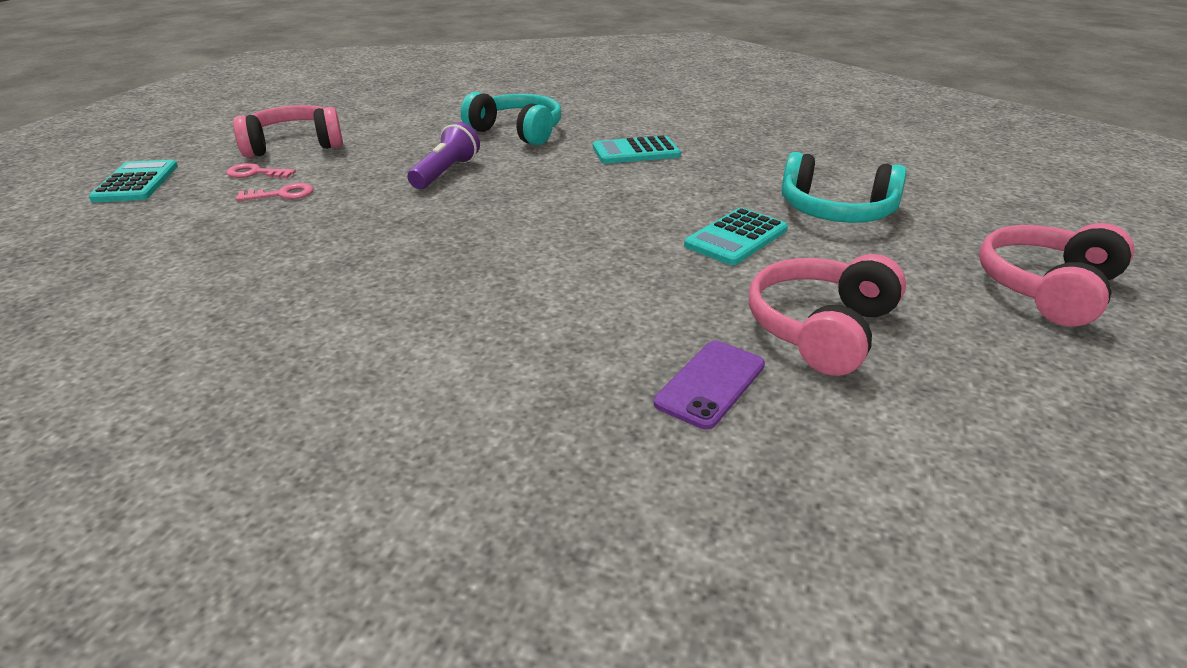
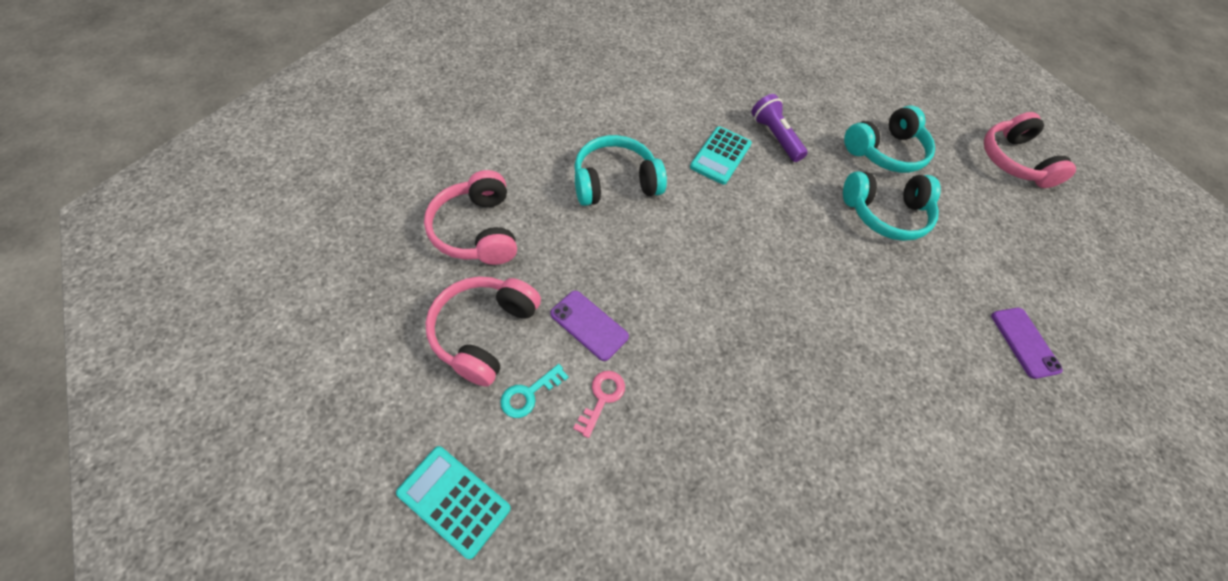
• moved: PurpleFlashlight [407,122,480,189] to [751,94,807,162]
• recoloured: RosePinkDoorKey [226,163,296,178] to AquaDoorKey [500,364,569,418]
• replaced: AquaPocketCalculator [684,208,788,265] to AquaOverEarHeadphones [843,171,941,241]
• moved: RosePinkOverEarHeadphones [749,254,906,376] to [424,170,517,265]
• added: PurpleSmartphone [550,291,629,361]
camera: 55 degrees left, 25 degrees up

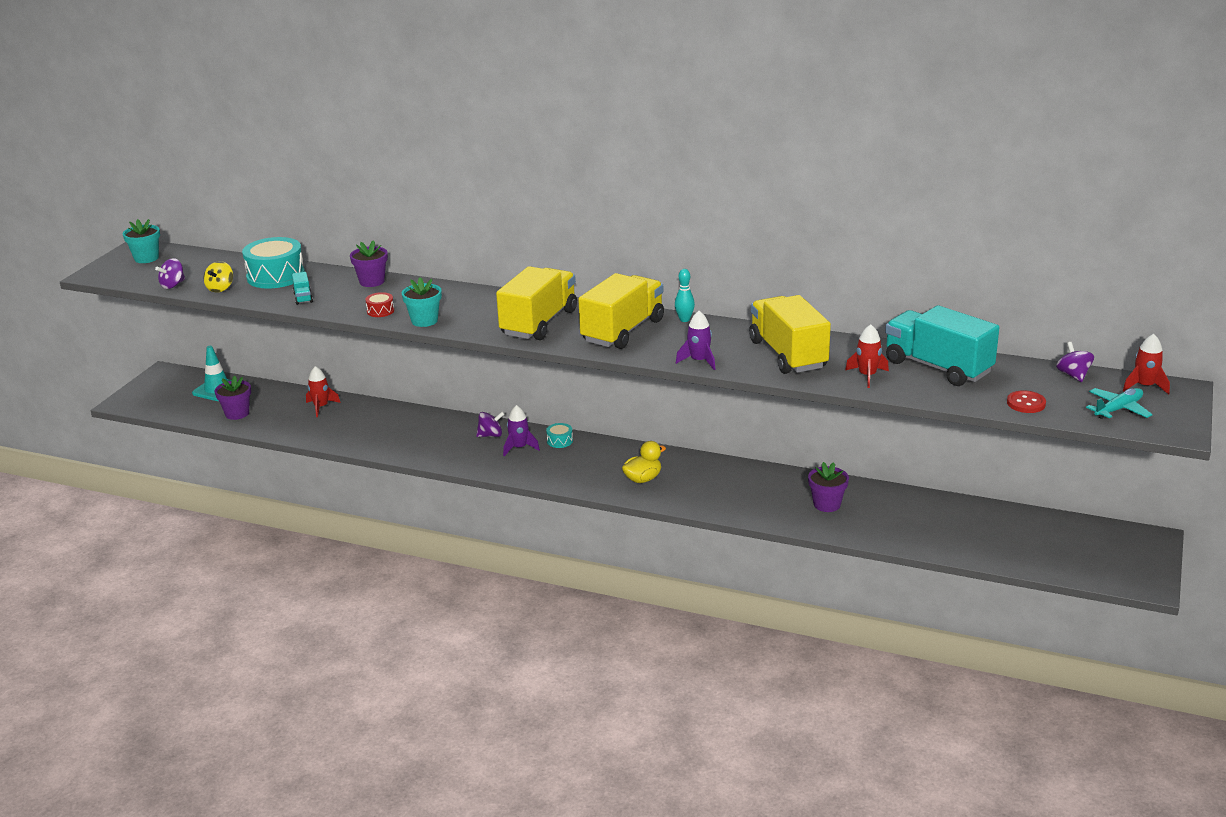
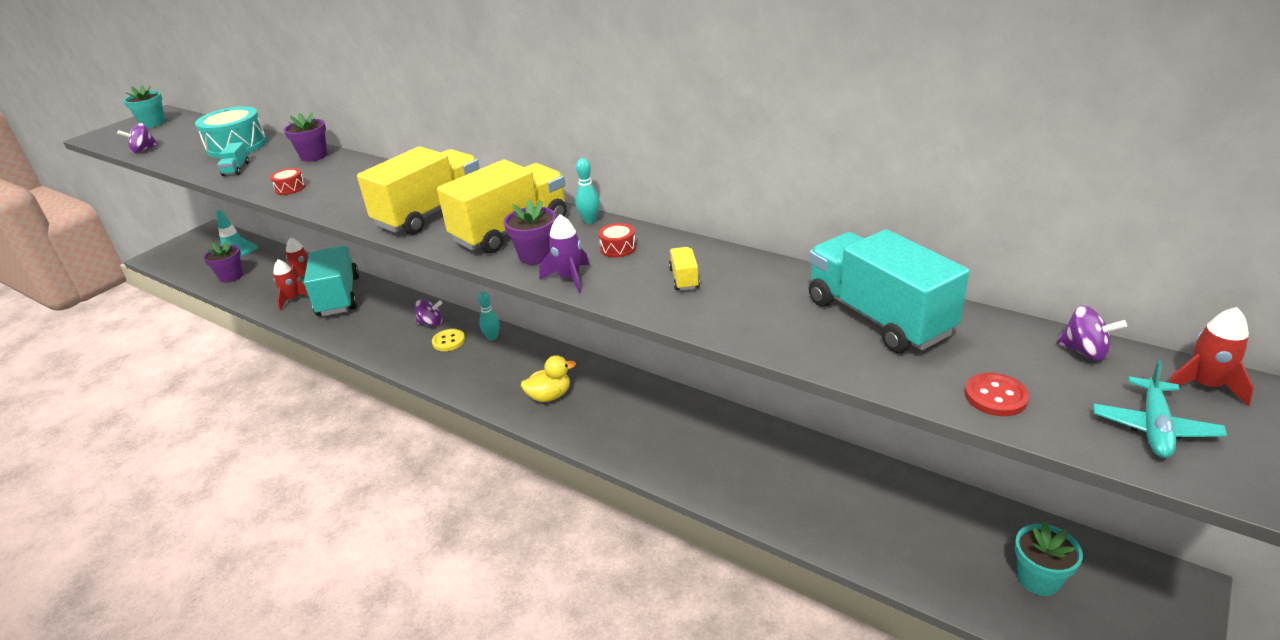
• removed: YellowSpinningTop [203,261,233,292]
• moved: AquaFlowerPot [402,277,442,327] to [1015,521,1083,596]
• resized: YellowToyTruck [749,295,831,374] = [669,247,700,290] x0.40
• moved: ScarletToyRocket [845,324,889,388] to [273,259,308,311]
• turned: PurpleSpinningTop [1056,342,1094,382] = [1056,306,1127,361] 120 degrees clockwise
• turned: AquaToyPlane [1086,388,1153,419] = [1093,360,1227,458] 135 degrees clockwise
• replaced: PurpleToyRocket [503,405,540,456] to YellowShirtButton [432,329,465,351]
• replaced: AquaSnareDrum [546,423,573,448] to AquaTenpin [478,291,500,341]
• moved: PurpleFlowerPot [808,462,849,512] to [504,199,556,265]
• added: ScarletSnareDrum [598,223,636,258]
• added: AquaToyTruck [304,245,359,316]
camera: 15 degrees right, 5 degrees up

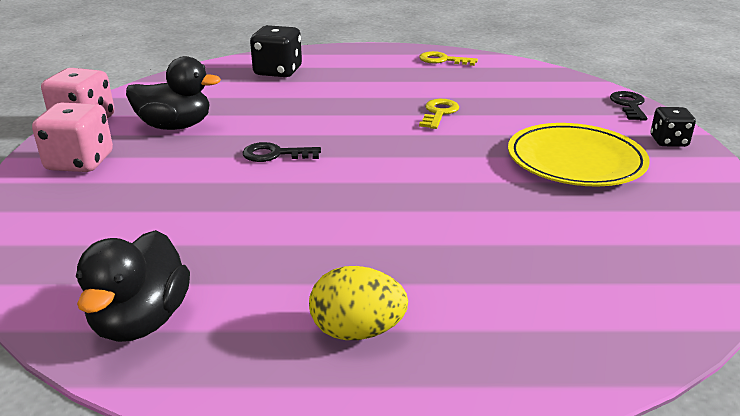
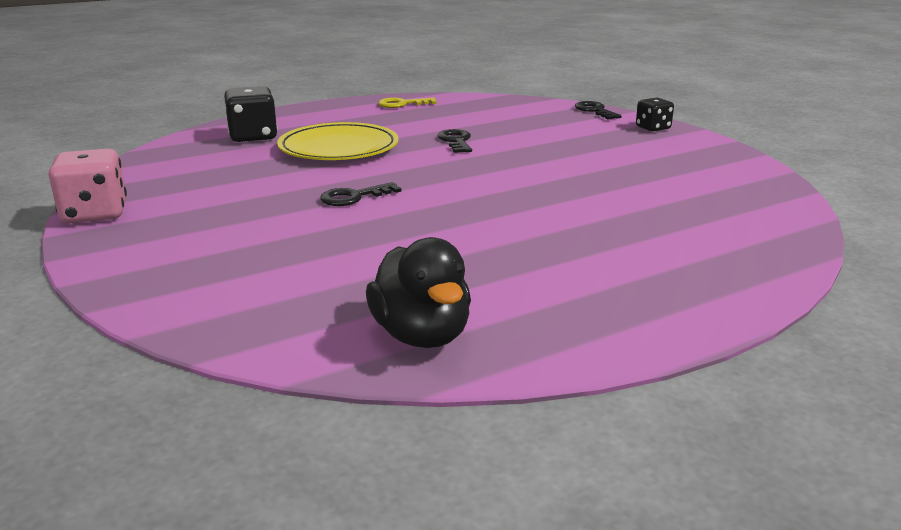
• removed: EbonyDuck [126,56,221,130]
• recoloured: YellowDoorKey [419,99,459,129] to EbonyDoorKey [438,129,472,153]
• removed: RosePinkGameDie [32,103,113,172]
• moved: YellowPlate [508,123,650,187] to [277,122,399,160]
• removed: YellowToyEgg [309,266,408,340]
camera: 30 degrees left, 5 degrees down

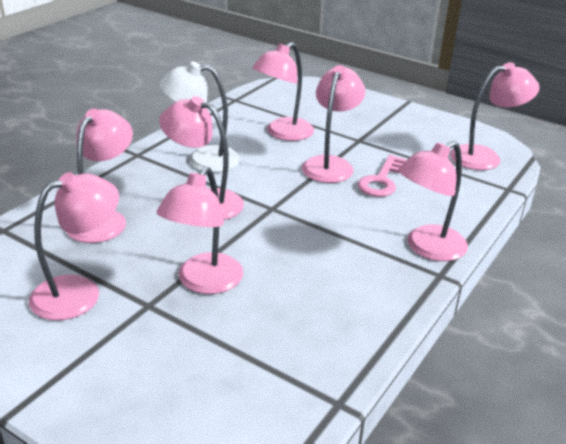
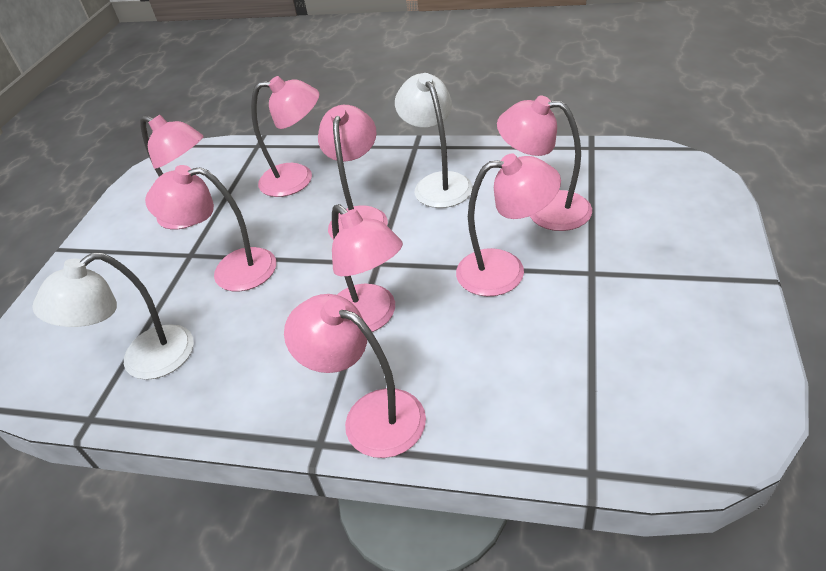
• moved: RosePinkReadingLamp [450,62,540,170] to [332,204,403,332]
• removed: RosePinkDoorKey [358,155,406,197]
• added: PureWhiteReadingLamp [32,253,194,380]
camera: 75 degrees right, 10 degrees up

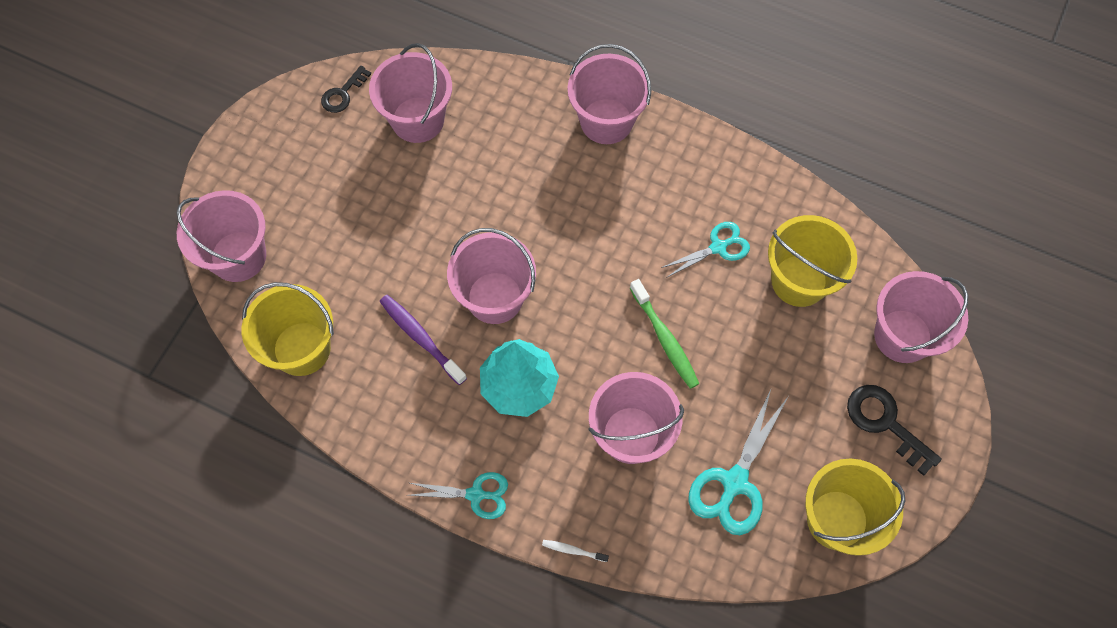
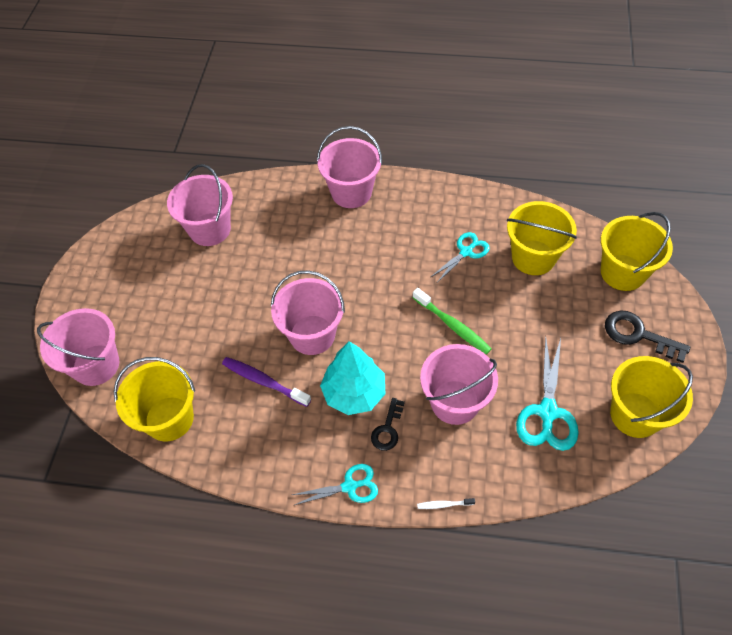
• moved: EbonyDoorKey [321,66,371,113] to [371,398,405,451]
• recoloured: RosePinkSandBucket [874,271,968,363] to YellowSandBucket [601,212,673,291]
camera: 15 degrees left, 10 degrees down

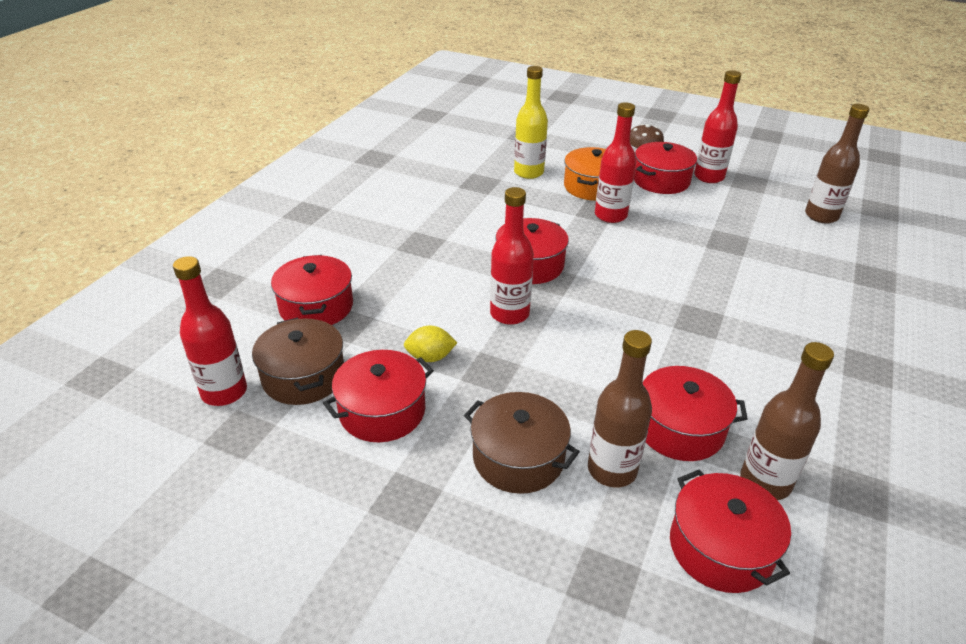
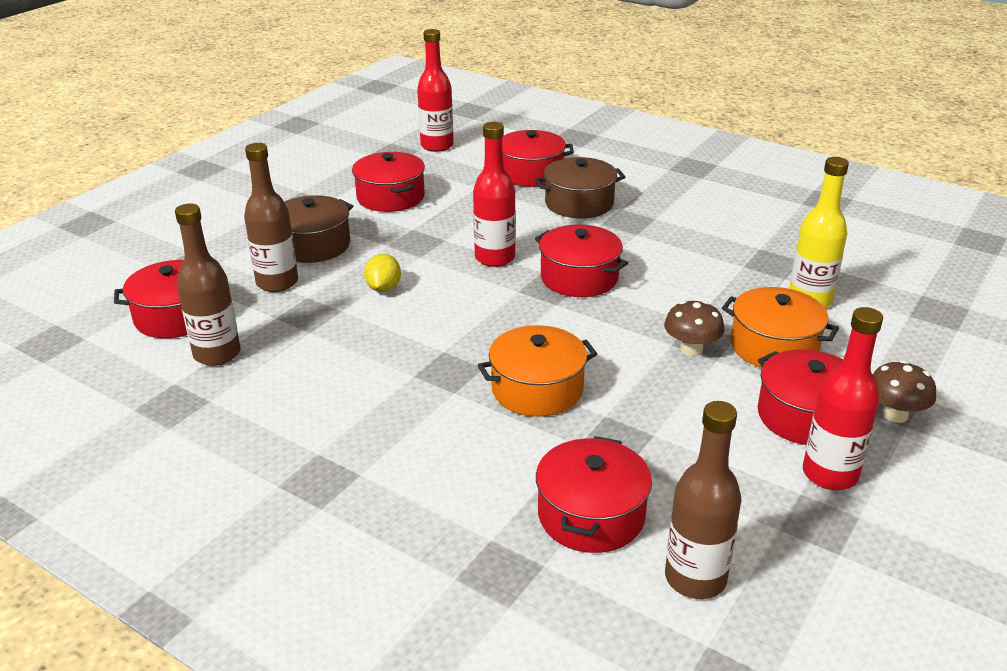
• replaced: ScarletBottle [595,102,636,223] to BrownFungus [664,301,724,356]
• moved: BrownCookingPot [252,318,344,405] to [535,157,625,218]
• moved: YellowLemon [404,326,457,362] to [364,254,401,292]
• moved: ScarletCookingPot [643,366,748,461] to [536,436,652,553]
• added: BrightOrangeCookingPot [478,325,597,417]
camera: 100 degrees right, 5 degrees down

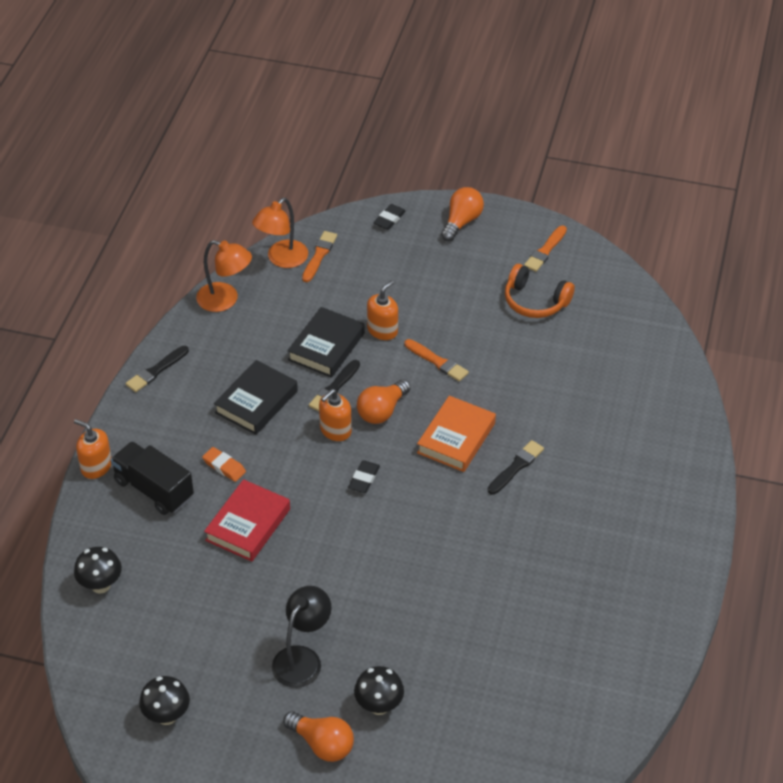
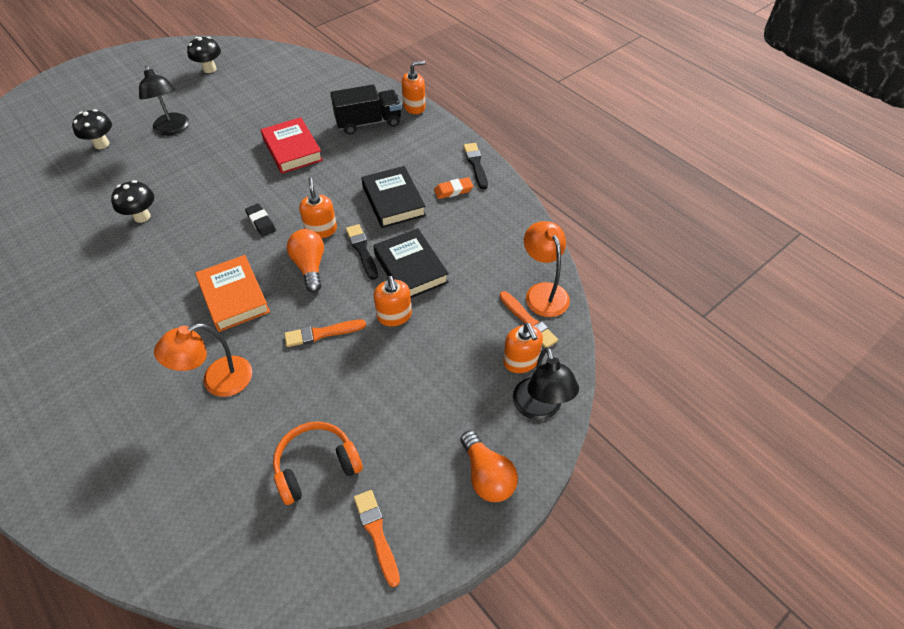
• replaced: EbonyPencilEraser [373,204,406,230] to EbonyReadingLamp [513,347,579,420]
• moved: BrightOrangeReadingLamp [196,240,252,312] to [154,323,252,397]
• removed: EbonyPaintBrush [488,440,544,495]
• moved: BrightOrangePencilEraser [202,447,246,482] to [434,177,473,199]
• moved: EbonyFungus [74,547,122,593] to [111,180,154,223]
• removed: BrightOrangeLightbulb [283,711,354,762]
• added: BrightOrangeSoapDispenser [503,323,543,373]
camera: 125 degrees right, 5 degrees up

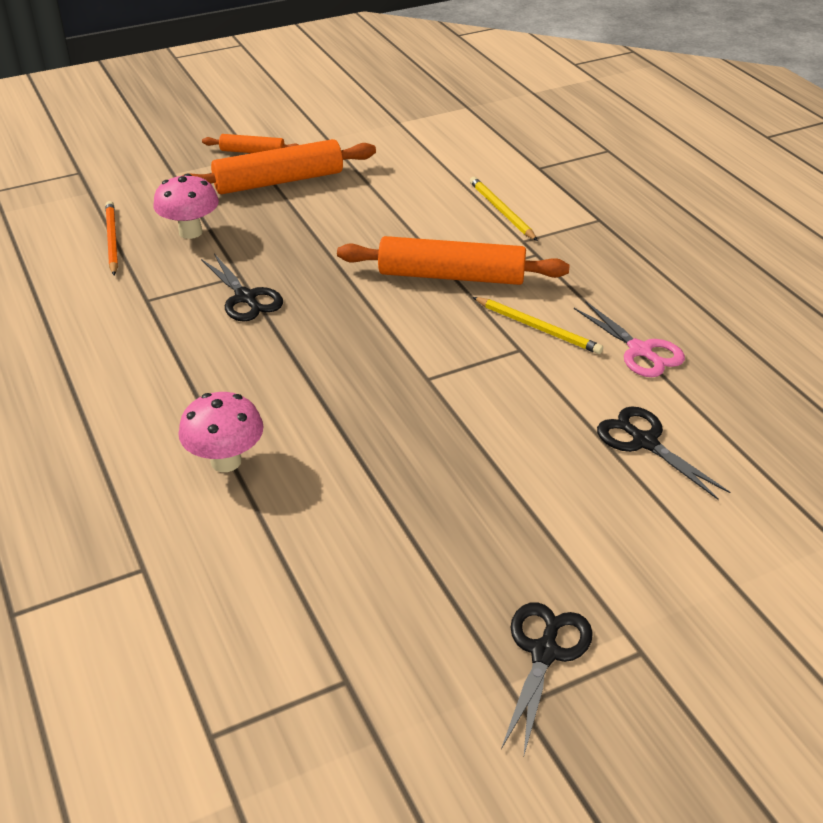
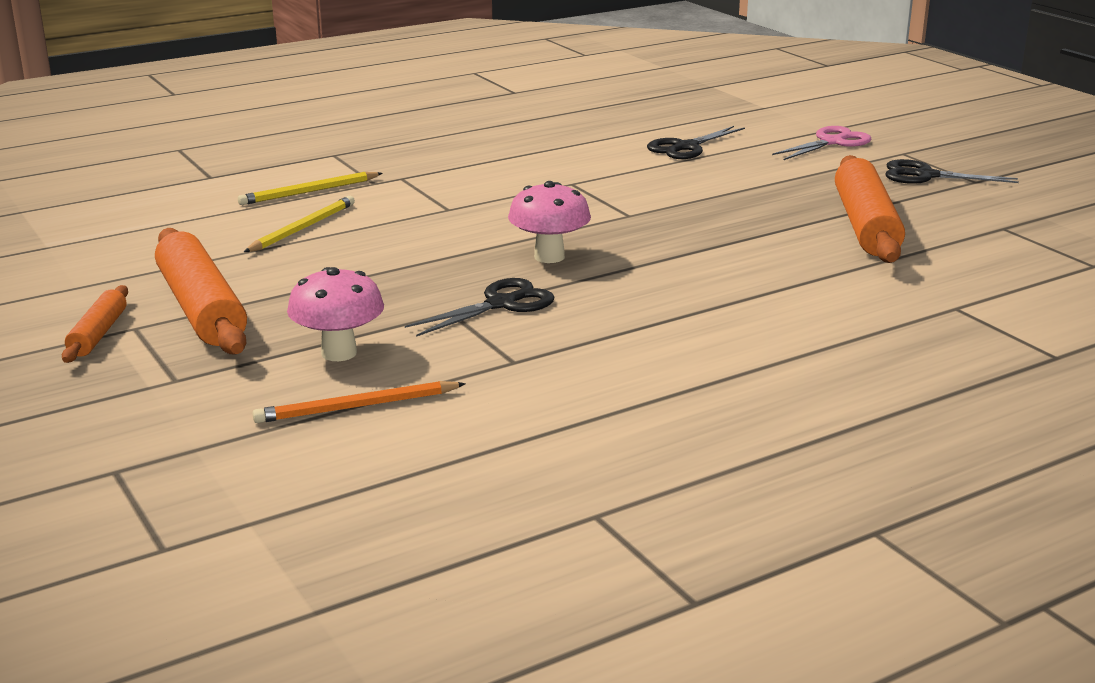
• moved: BrightOrangeDoughRoller [337,236,570,285] to [835,155,905,263]
• moved: YellowWoodenPencil [473,297,603,354] to [244,196,355,252]
• moved: RosePinkPairOfScissors [574,301,685,377] to [772,126,871,160]
• moved: RosePinkFungus [178,392,264,472] to [508,181,591,263]
camera: 95 degrees left, 15 degrees down

